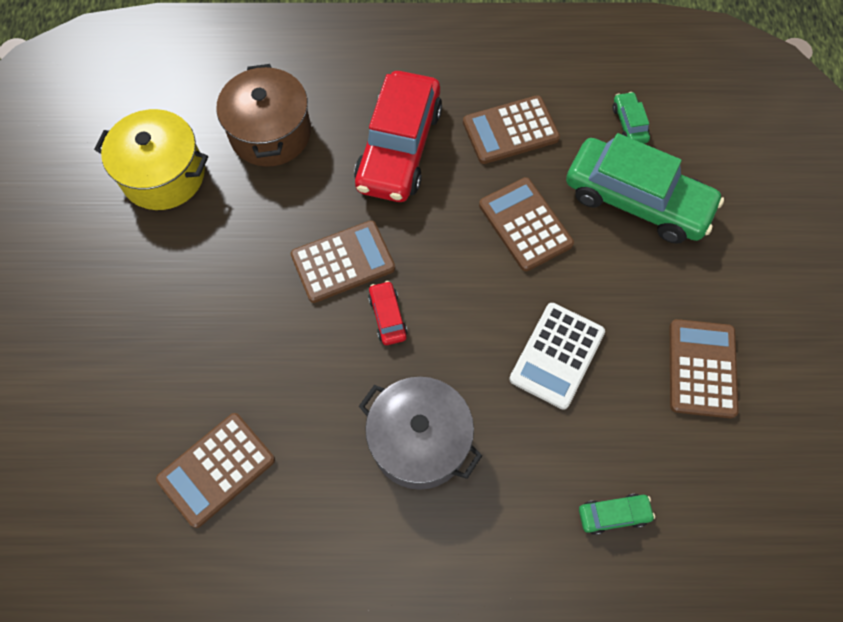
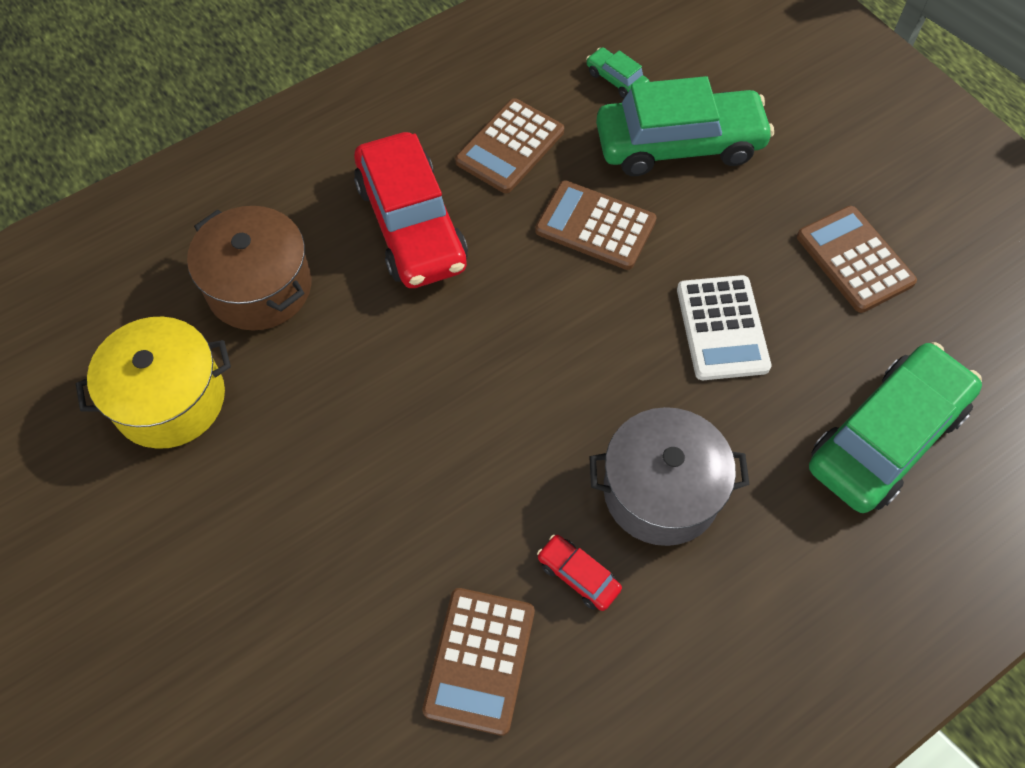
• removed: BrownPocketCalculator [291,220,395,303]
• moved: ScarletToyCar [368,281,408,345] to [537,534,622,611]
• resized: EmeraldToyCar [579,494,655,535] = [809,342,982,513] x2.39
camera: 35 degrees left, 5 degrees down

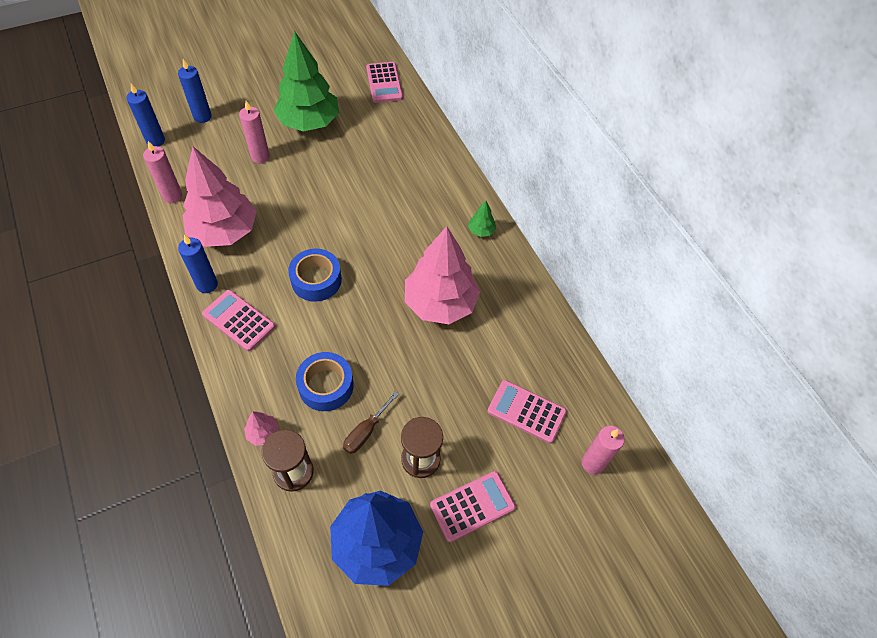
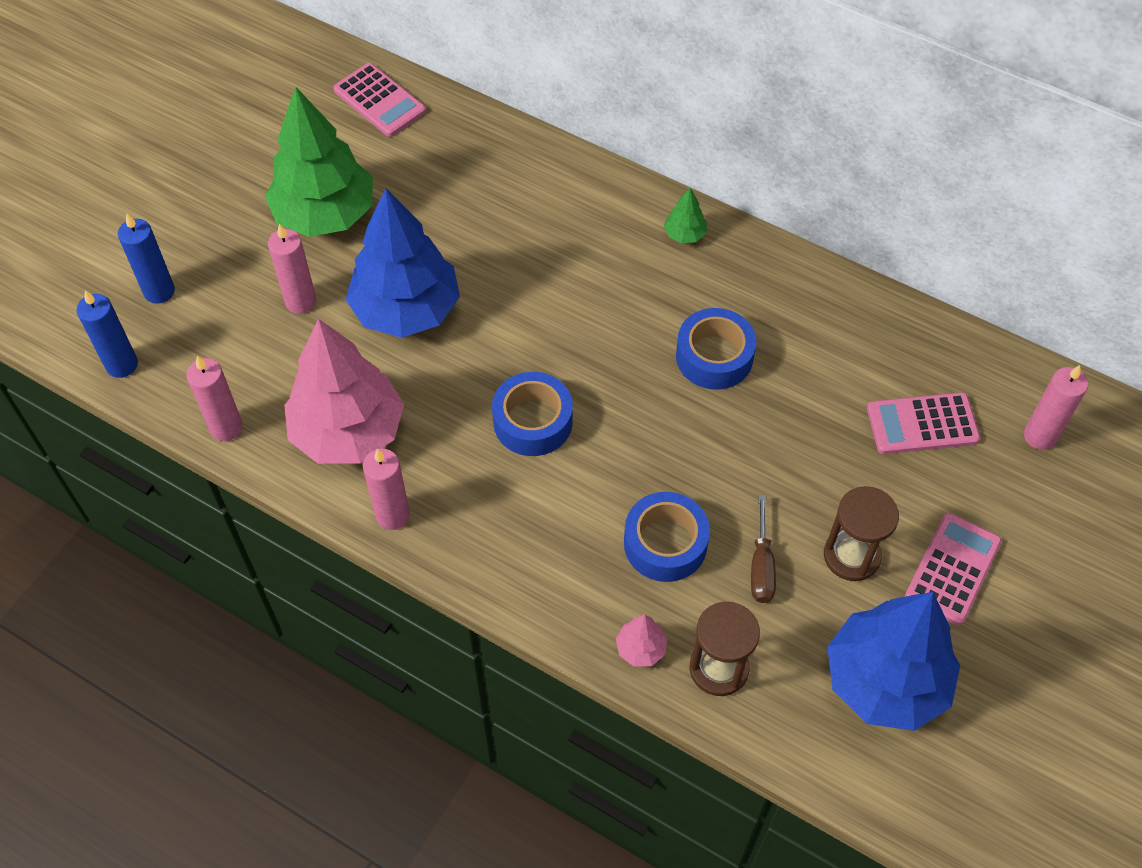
• replaced: RosePinkFirTree [405,226,480,324] to RoyalBlueStickyTape [676,308,756,390]
• recoloured: RoyalBluePillarCandle [178,235,218,293] to RosePinkPillarCandle [363,449,410,530]
• removed: RosePinkPocketCalculator [202,290,275,351]
• added: RoyalBlueFirTree [346,188,460,338]
camera: 30 degrees left, 0 degrees up

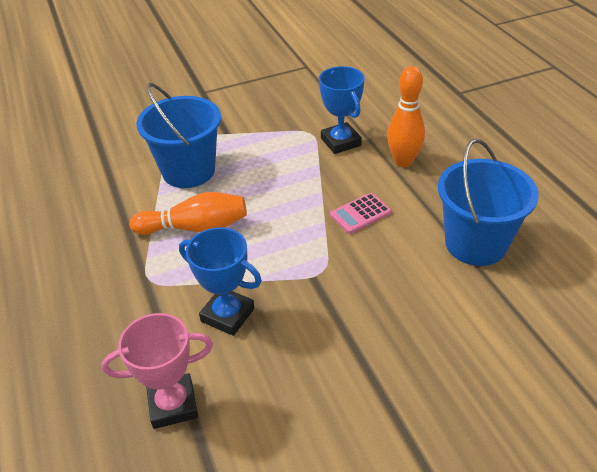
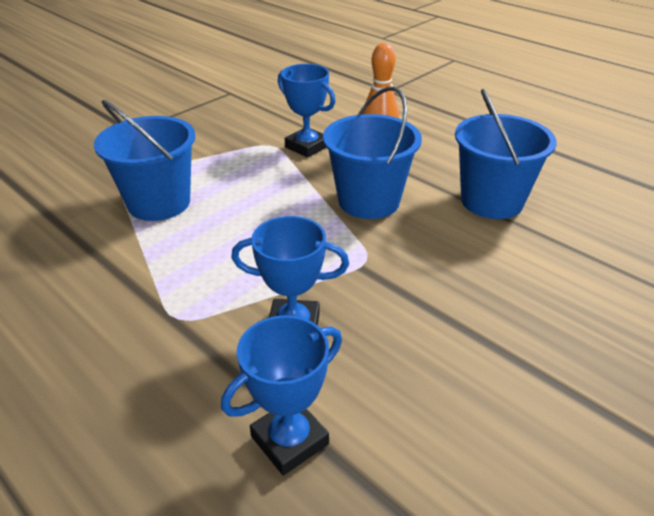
• removed: BrightOrangeTenpin [129,192,247,235]
• replaced: RosePinkPocketCalculator [330,193,392,234] to RoyalBlueSandBucket [323,87,422,219]
• recoloured: RosePinkTrophy [102,313,213,429] to RoyalBlueTrophy [221,315,342,476]
camera: 25 degrees left, 5 degrees down

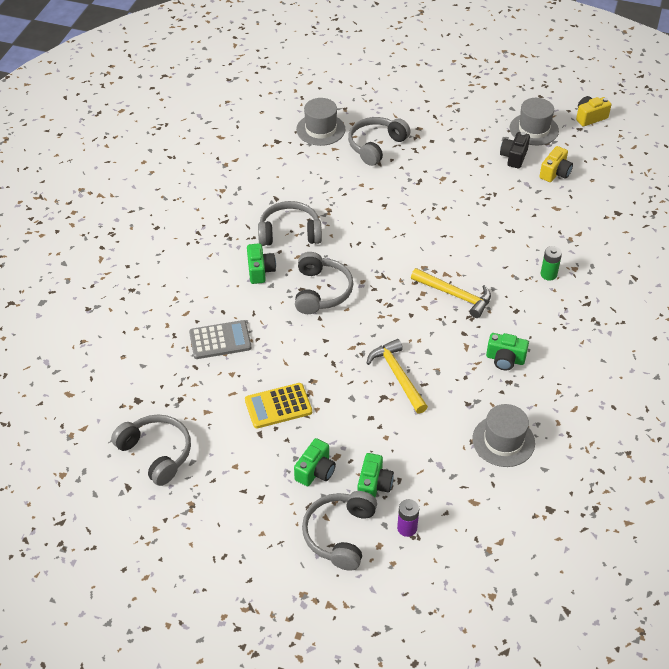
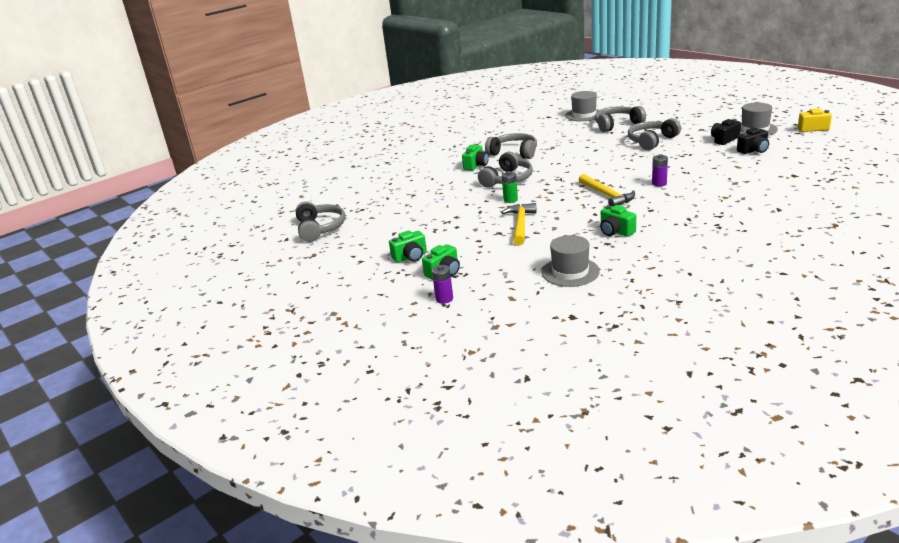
• recoloured: YellowCamera [539,146,573,182] to EbonyCamera [737,128,769,154]
• moved: EmeraldPowerCell [541,246,562,281] to [502,171,518,203]
• removed: AshGreyPocketCalculator [189,320,251,359]
• removed: YellowPocketCalculator [245,383,312,429]
• moved: AshGreyOverEarHeadphones [302,491,377,571] to [628,118,681,150]
• added: PurplePowerCell [652,154,668,187]
camera: 35 degrees right, 20 degrees down

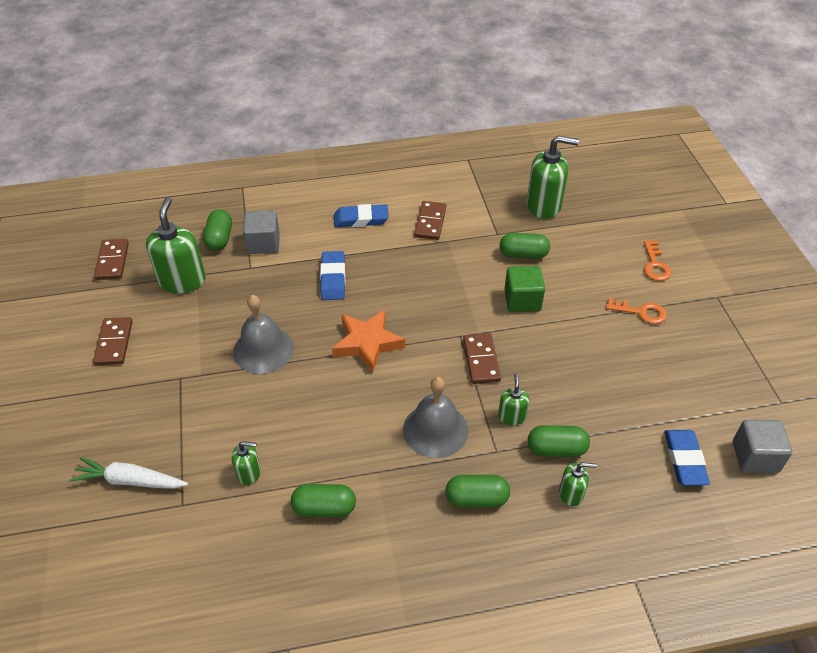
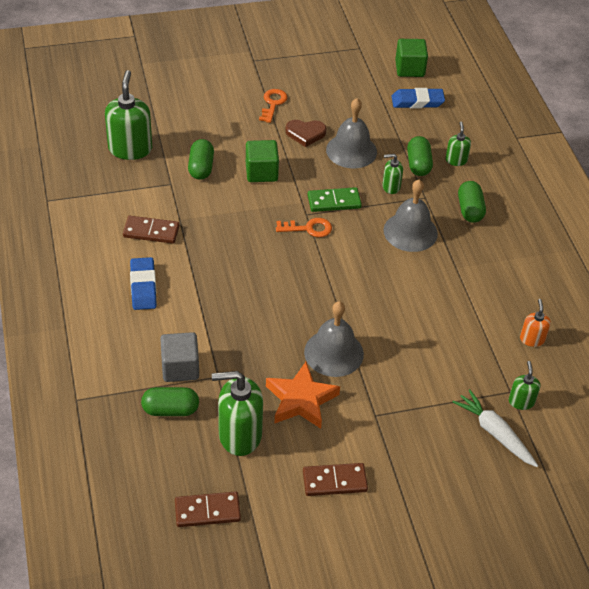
• moved: BrightOrangeDoorKey [644,240,671,281] to [276,218,332,237]
• removed: RoyalBluePencilEraser [320,251,345,300]
• moved: BrightOrangeStarShape [332,310,405,373] to [266,362,340,429]
• recoloured: BrownDomino [463,333,501,384] to EmeraldDomino [308,187,362,212]
• recoloured: AshGreyCube [733,420,792,473] to EmeraldCube [395,39,428,77]
• moved: EmeraldSoapDispenser [232,441,261,485] to [509,361,540,410]
• turned: PureWhiteCarrot [69,457,188,489] = [453,389,538,467] 135 degrees clockwise
• removed: EmeraldPill [291,484,356,517]
• added: AshGreyHandBell [326,98,377,168]
• added: BrownHeartShape [285,120,327,147]
• added: BrightOrangeSoapDispenser [520,299,551,347]
camera: 95 degrees left, 0 degrees up

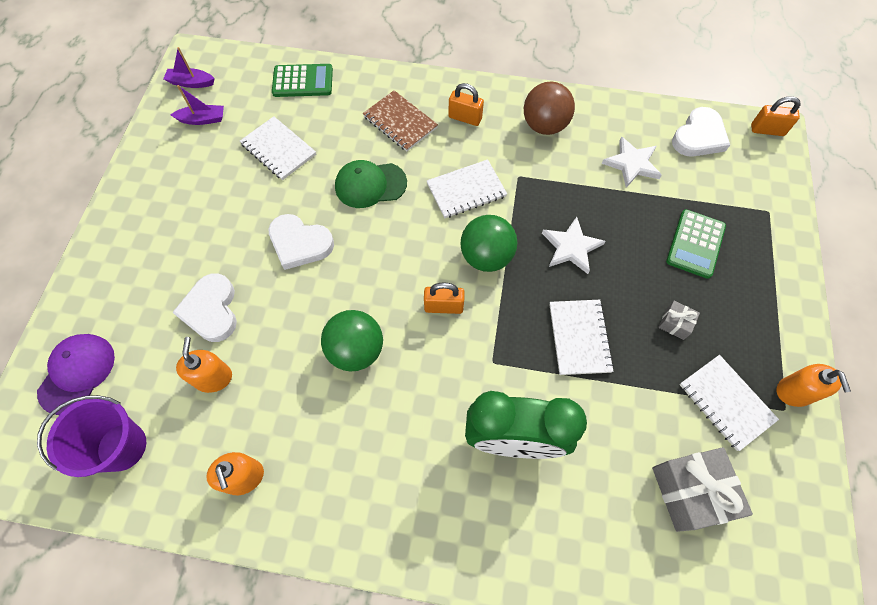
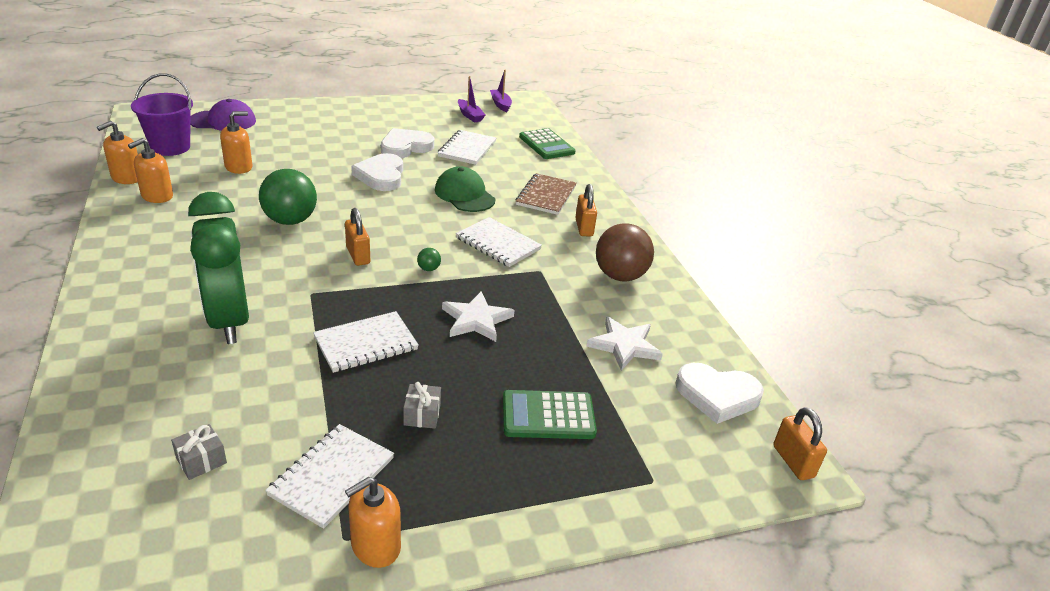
• resized: EmeraldBall [460,215,517,272] = [417,248,441,271] x0.40
• moved: PureWhiteHeartShape [173,273,237,342] to [381,128,434,158]
• resized: AshGreyGift [652,447,753,532] = [171,424,227,480] x0.49
• added: BrightOrangeSoapDispenser [97,121,138,184]
camera: 60 degrees right, 30 degrees down

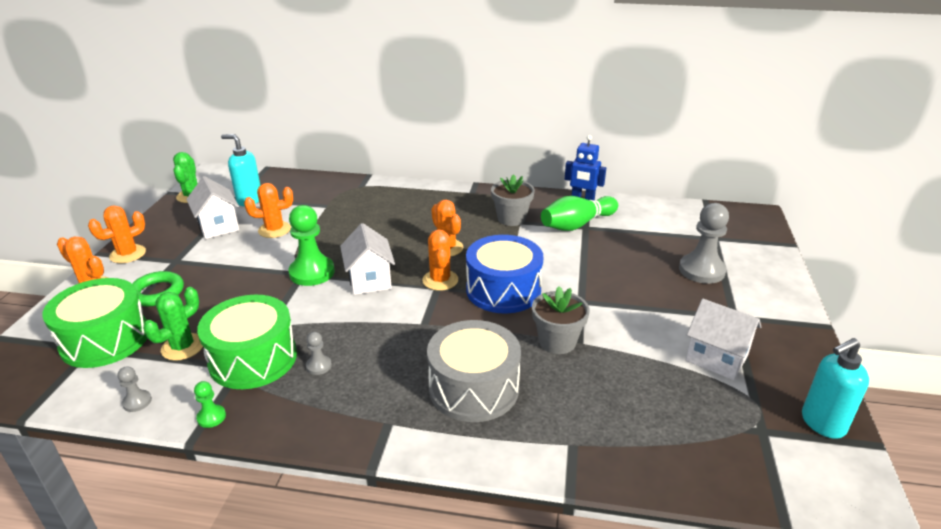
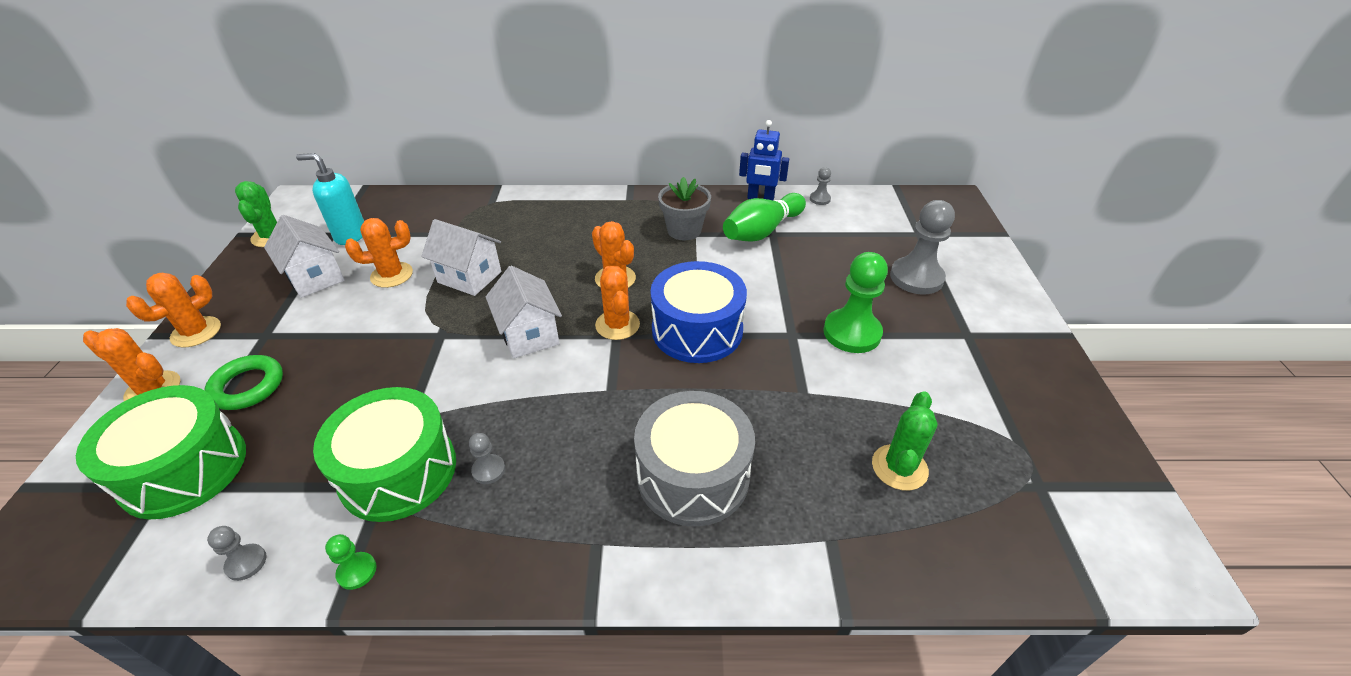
• moved: EmeraldGamePawn [288,205,335,286] to [823,252,888,353]
• removed: AshGreyFlowerPot [532,286,590,354]
• moved: EmeraldCactus [143,287,203,361] to [872,391,938,491]
• moved: PureWhiteToyHouse [686,299,761,380] to [421,219,502,296]
• removed: AquaSoapDispenser [802,338,869,439]
• added: AshGreyGamePawn [810,167,831,205]
camera: 10 degrees left, 10 degrees up

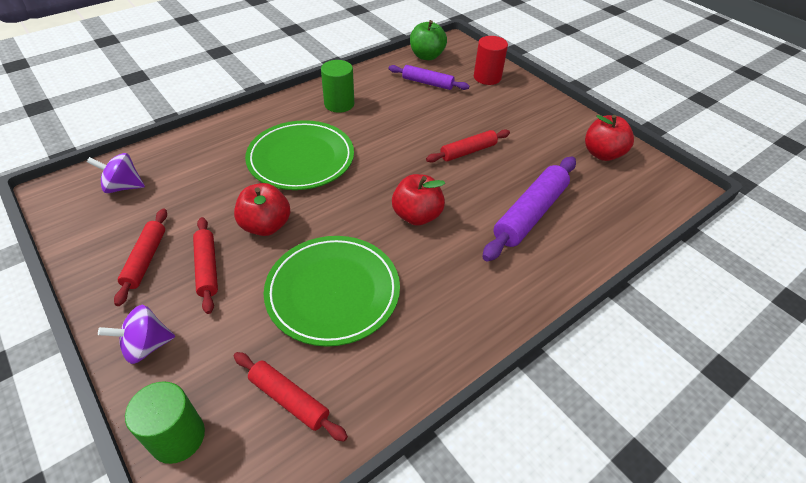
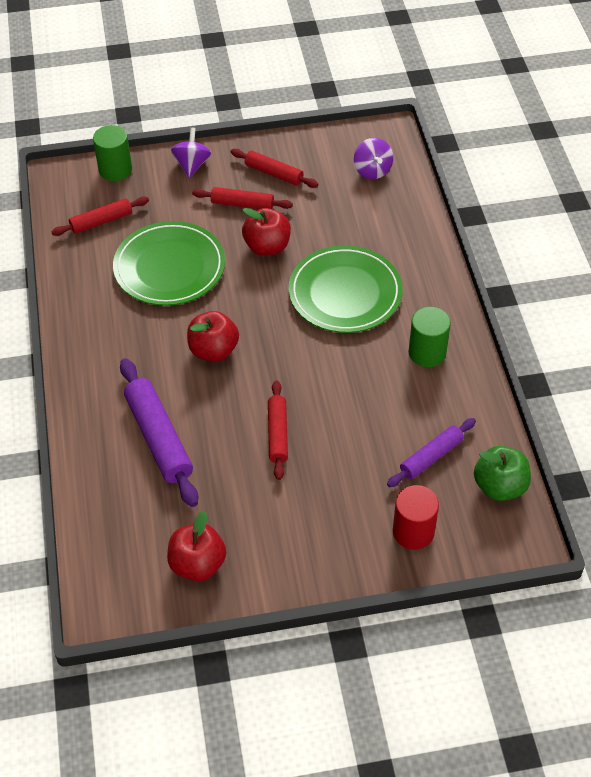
• turned: PurpleSpinningTop [87,153,145,193] = [354,138,393,179] 135 degrees clockwise
camera: 120 degrees right, 5 degrees up

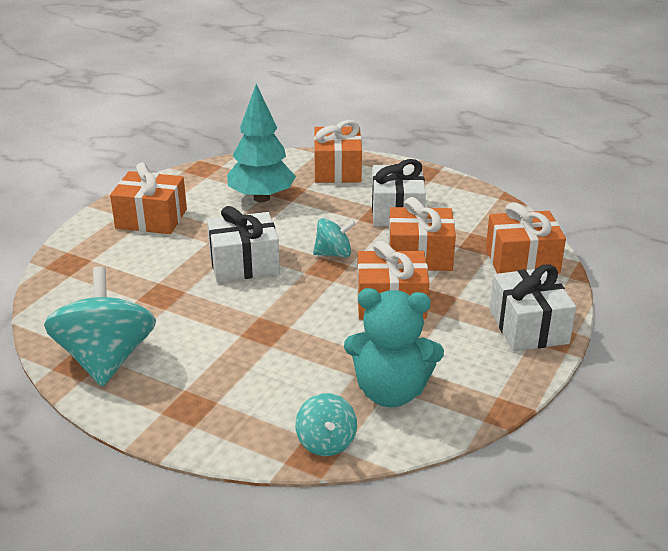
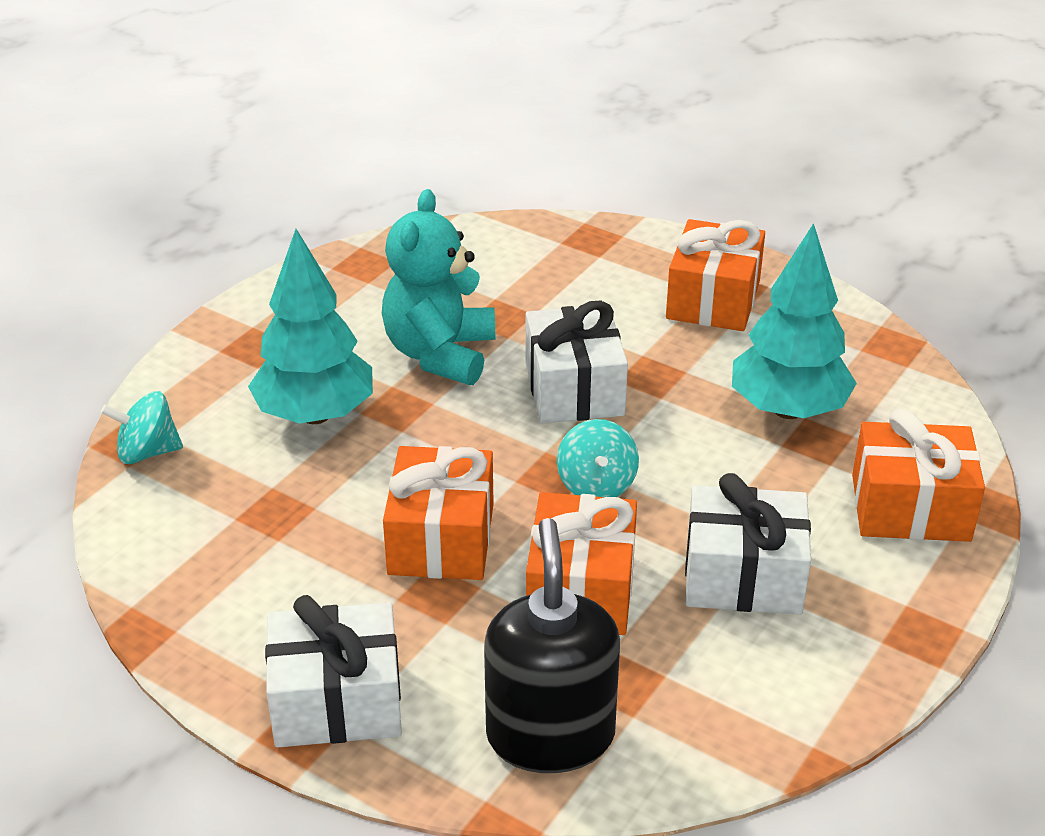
• replaced: BrightOrangeGift [486,202,566,274] to EbonySoapDispenser [484,518,620,773]
• removed: AquaSpinningTop [44,266,156,387]
• moved: AquaTeddy [344,288,444,407] to [382,189,495,385]
• added: AquaFirTree [248,229,373,424]
camera: 95 degrees right, 5 degrees up

